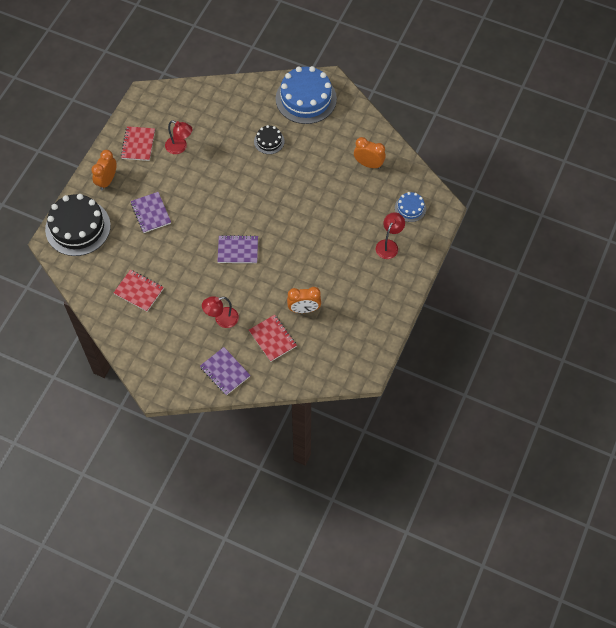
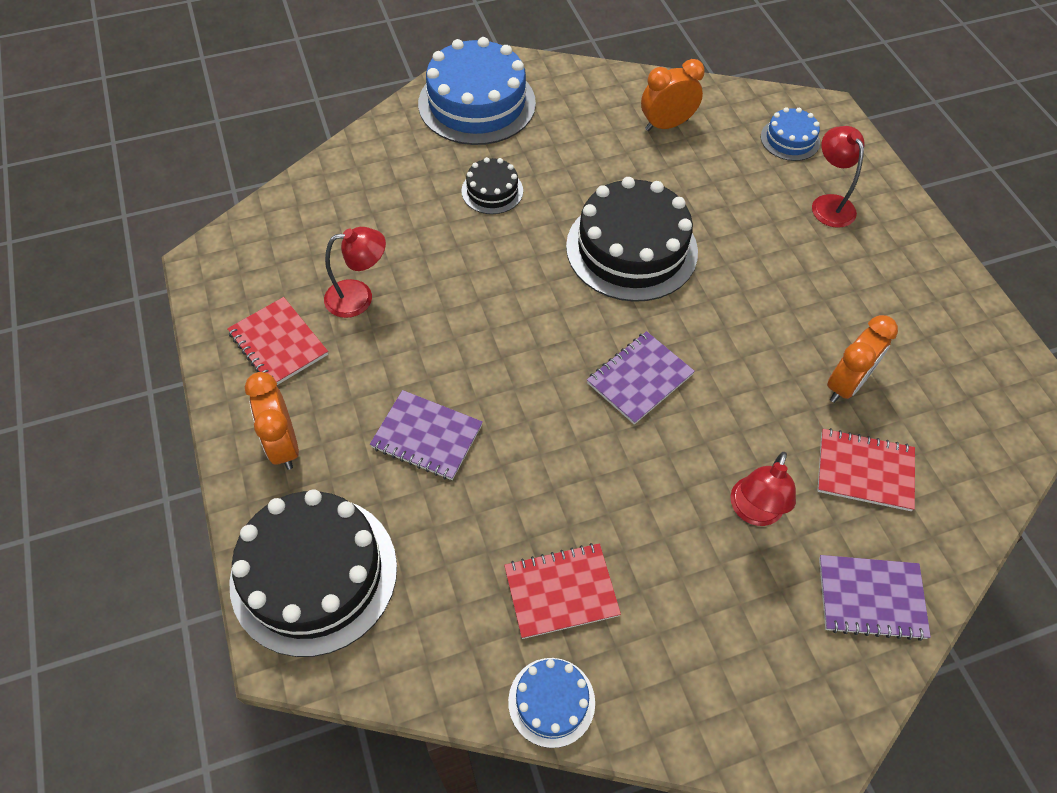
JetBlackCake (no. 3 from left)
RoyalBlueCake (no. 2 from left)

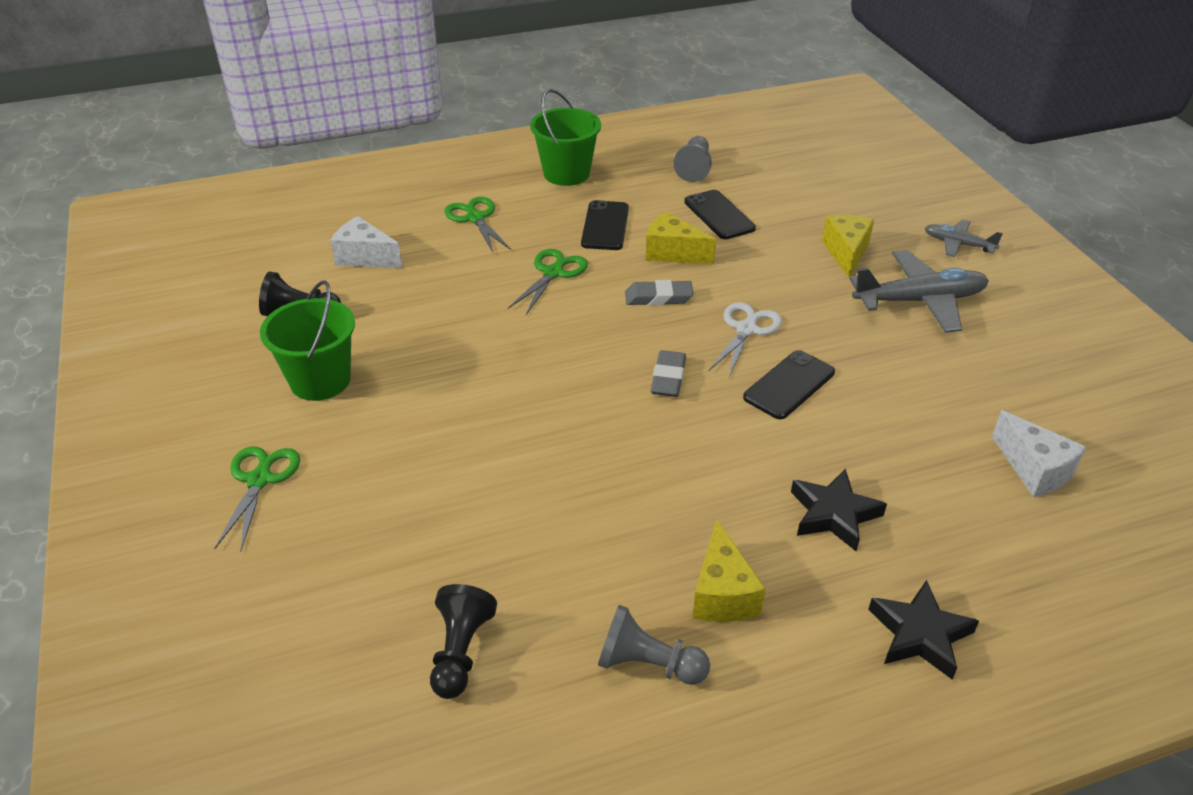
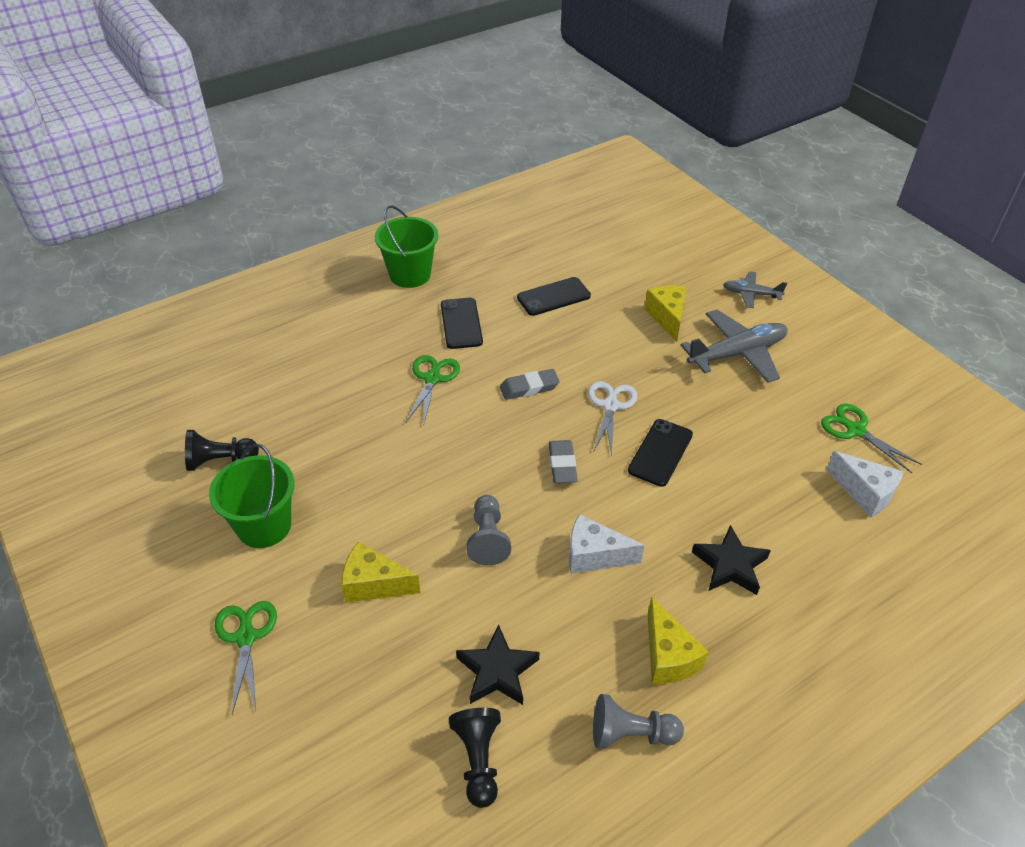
GreyChessPawn (no. 1 from left)
JetBlackSmartphone (no. 2 from left)
LeafGreenScissors (no. 3 from left)
GoldenCheese (no. 1 from left)
PureWhiteCheese (no. 1 from left)
JetBlackStar (no. 1 from left)

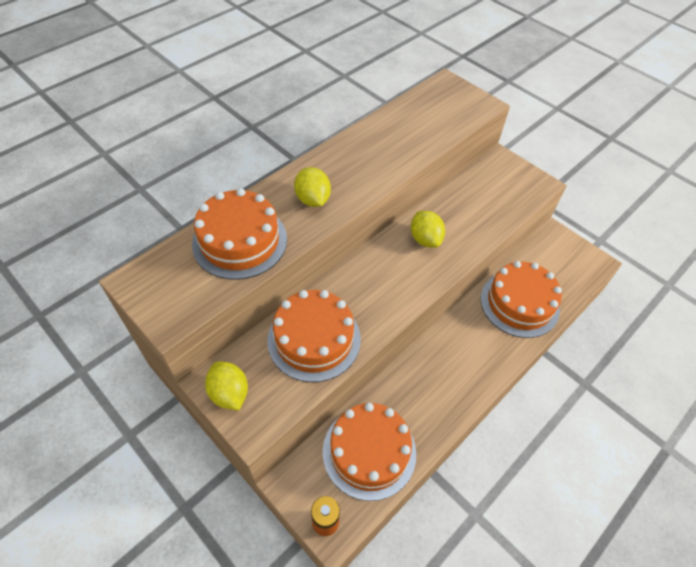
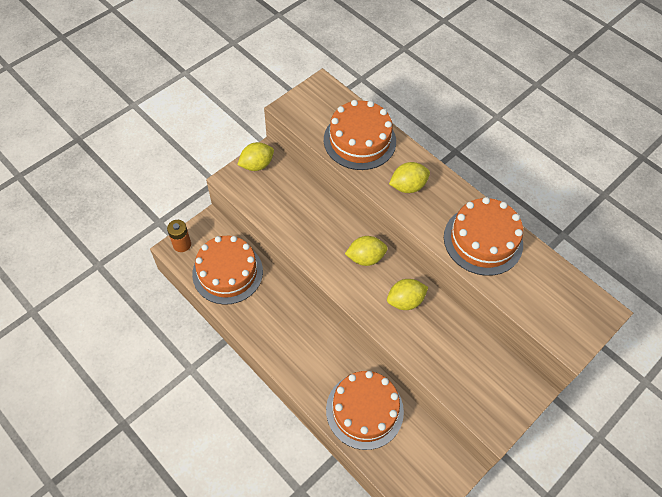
OrangeColouredCake (no. 4 from left)
GoldenLemon (no. 2 from left)

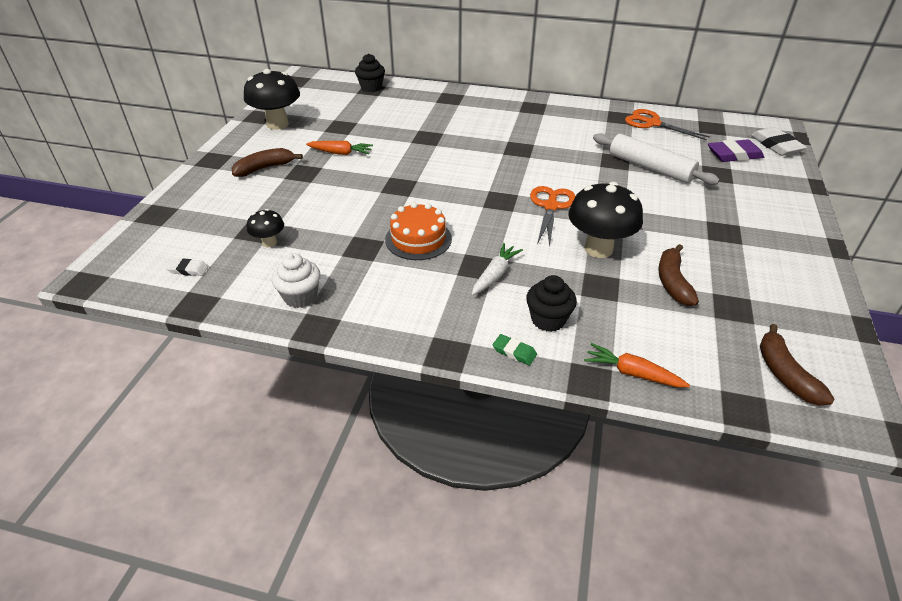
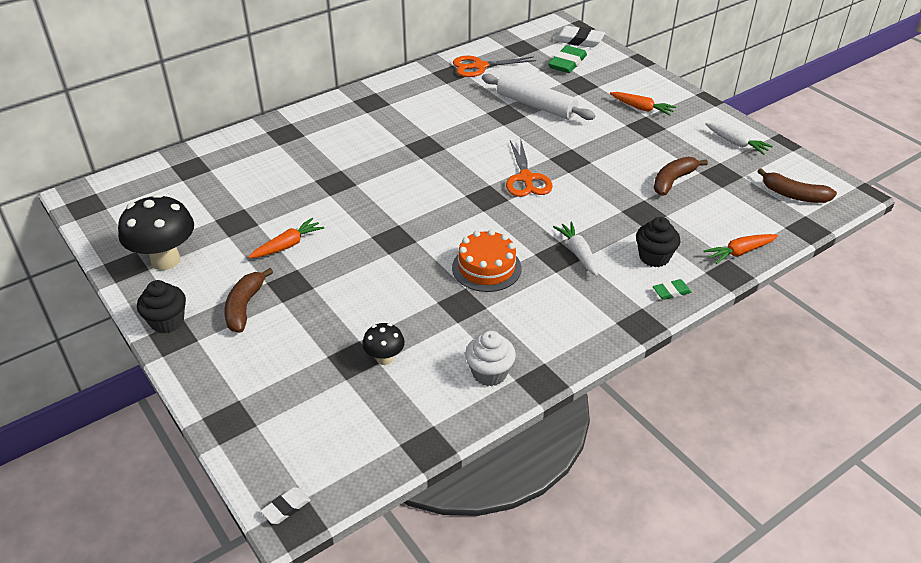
JetBlackMuffin (no. 1 from left)
PureWhitePastryRoller
LeafGreenEraser (no. 1 from left)
JetBlackMushroom (no. 3 from left in the first image)
OrangeColouredScissors (no. 2 from left)
BrownBananaFruit (no. 2 from left)
PureWhiteEraser (no. 1 from left)
OrangeColouredToyCarrot (no. 2 from left)
PureWhiteToyCarrot (no. 2 from left)

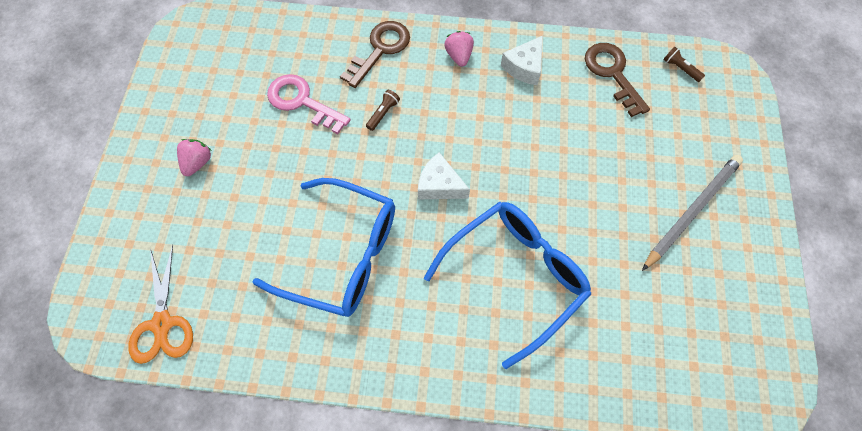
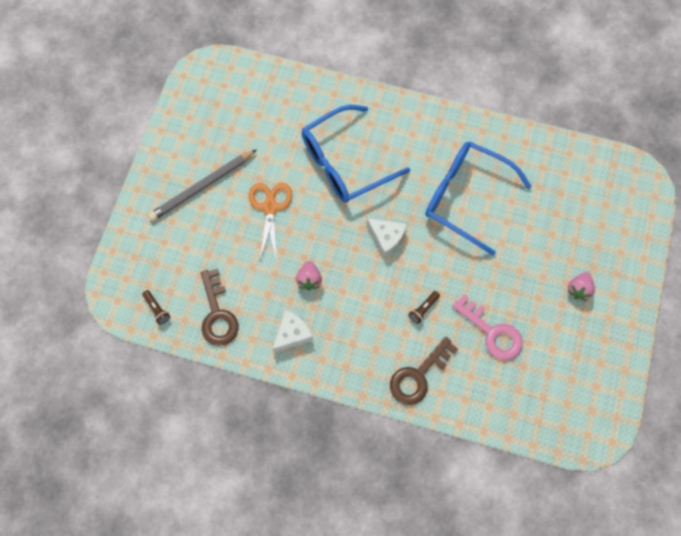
PinkStrawberry (no. 1 from left)
OrangeColouredScissors

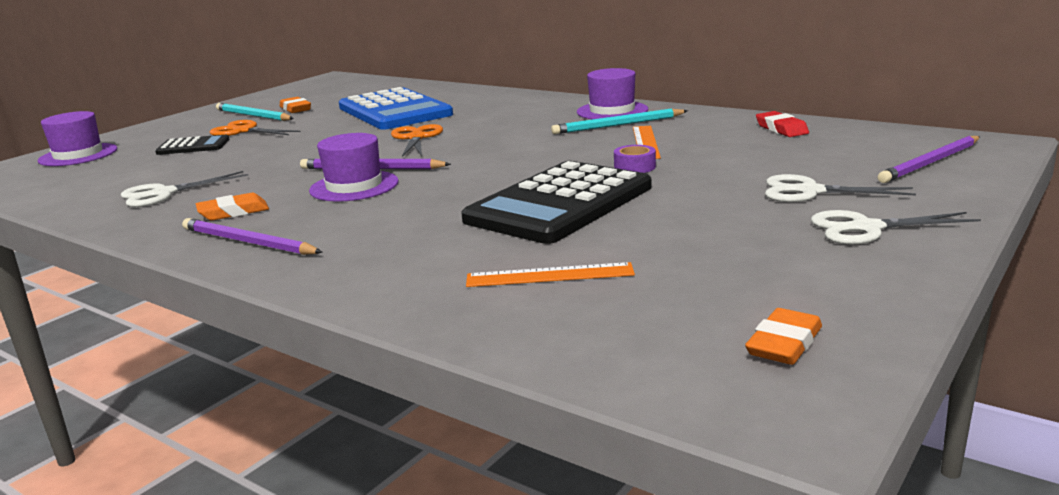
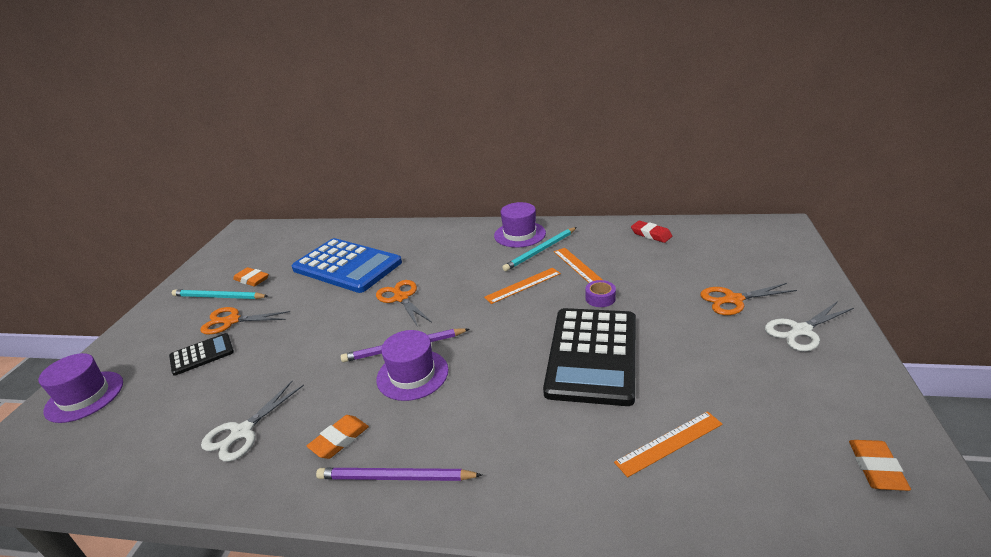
RoyalPurpleWoodenPencil (no. 3 from left in the first image)
OrangeColouredScissors (no. 3 from left)
OrangeColouredStraightedge (no. 1 from left)

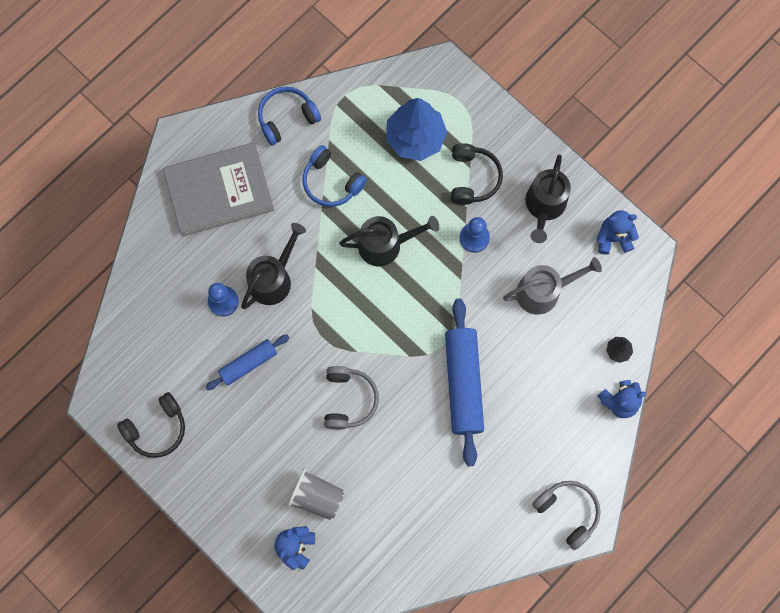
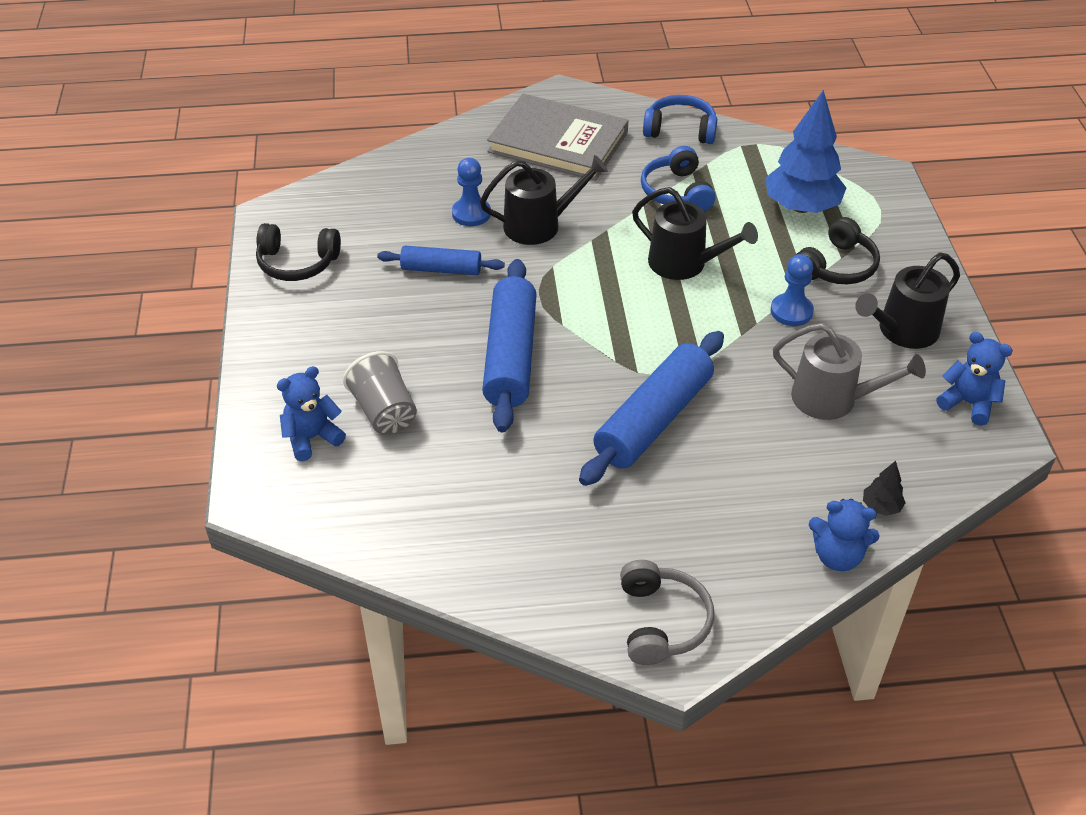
RoyalBluePastryRoller (no. 2 from left)

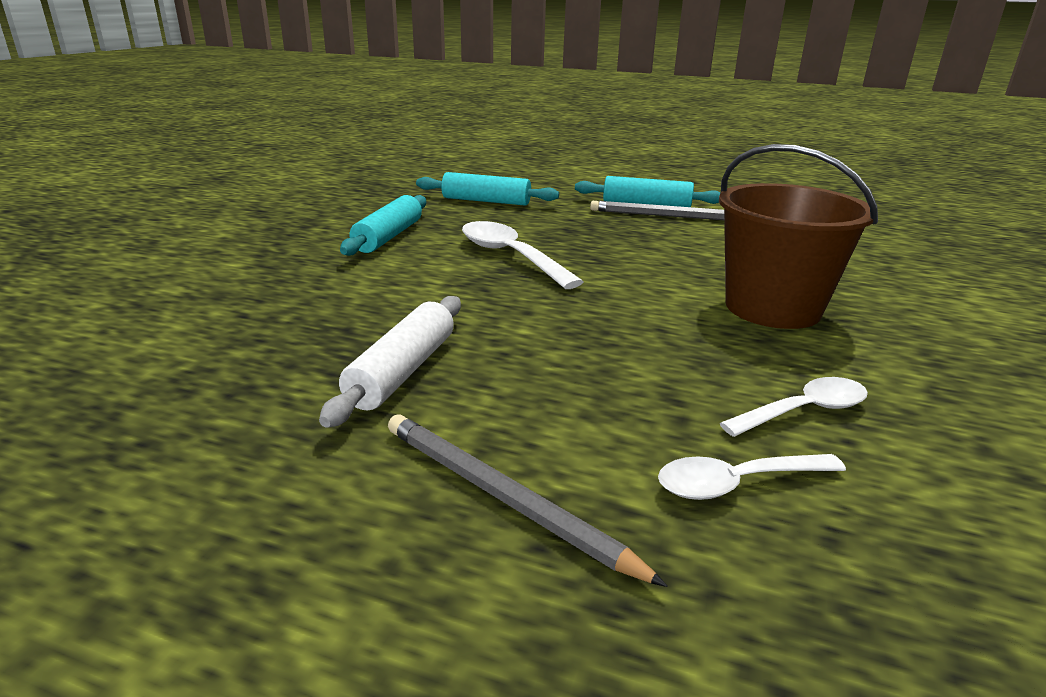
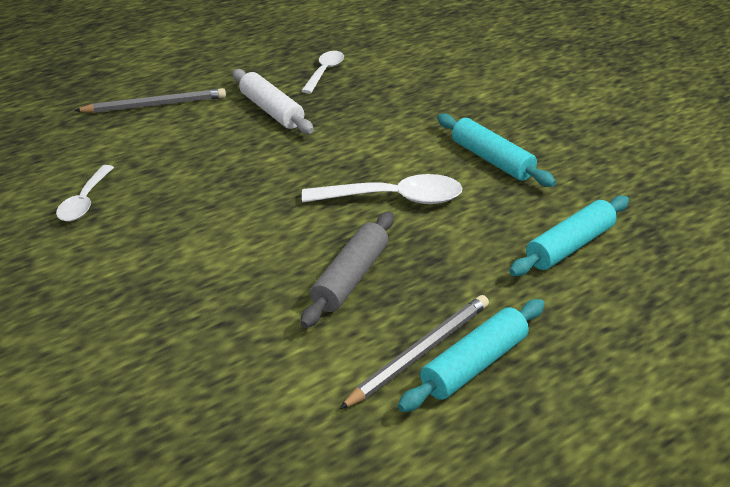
BrownSandBucket
PureWhiteSpoon (no. 2 from left)
GreyPastryRoller

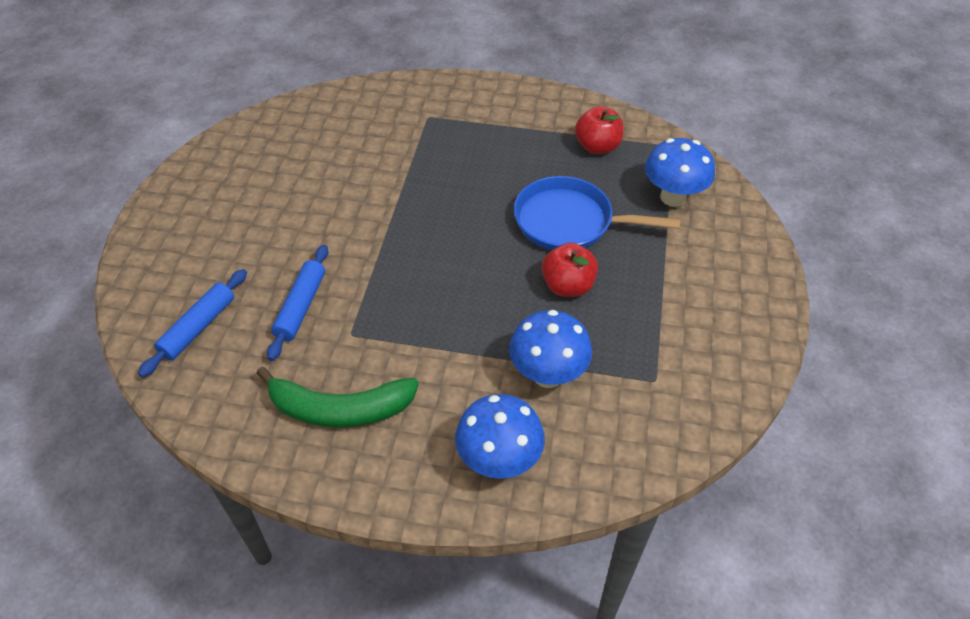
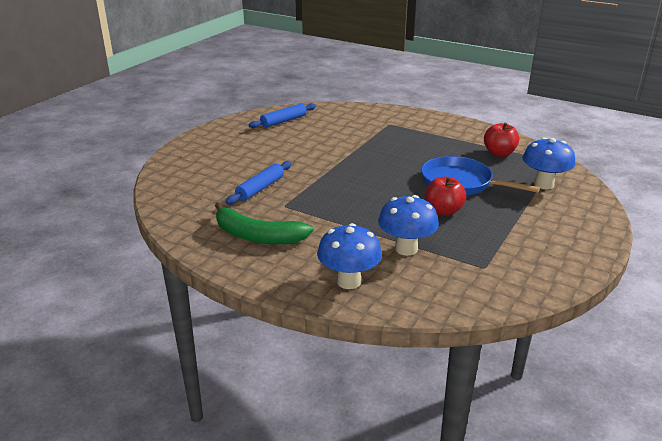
RoyalBluePastryRoller (no. 2 from left)

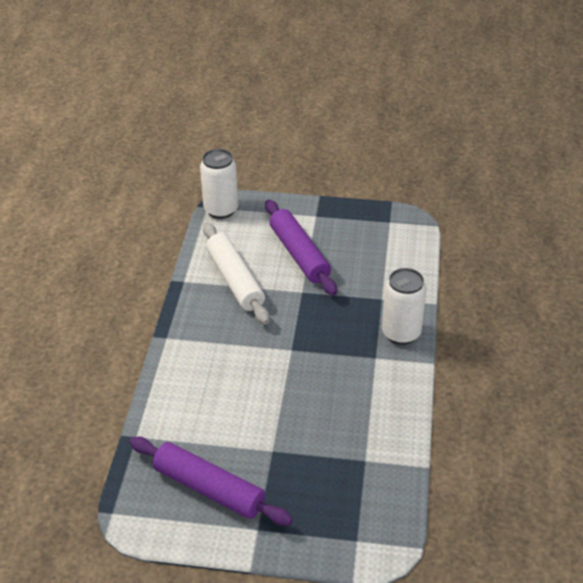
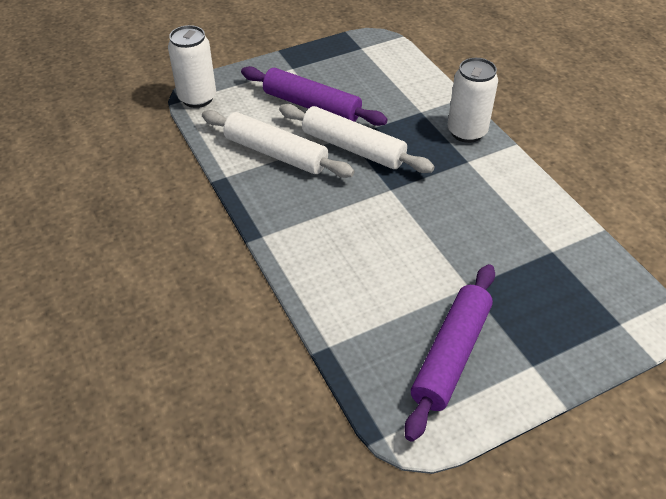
RoyalPurplePastryRoller (no. 2 from left)
PureWhitePastryRoller (no. 2 from left)

